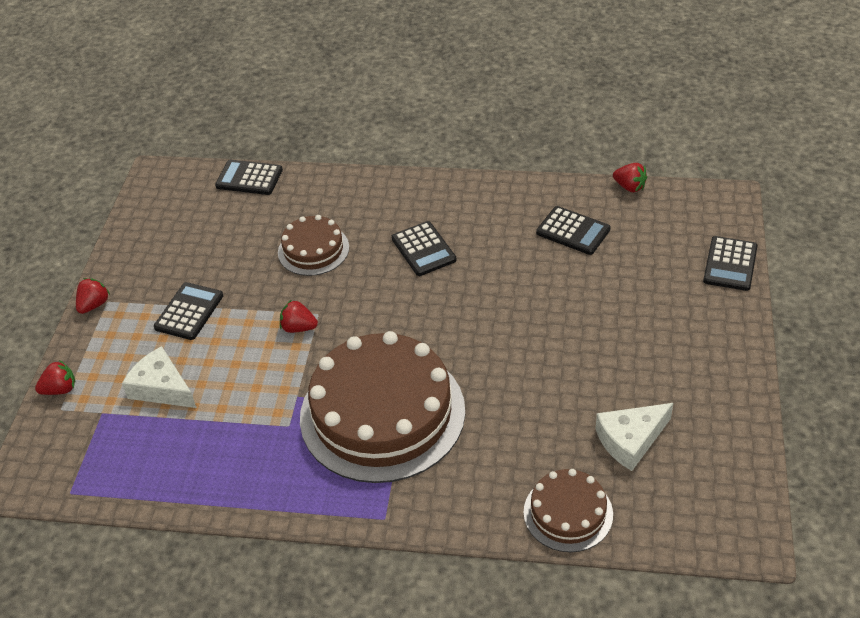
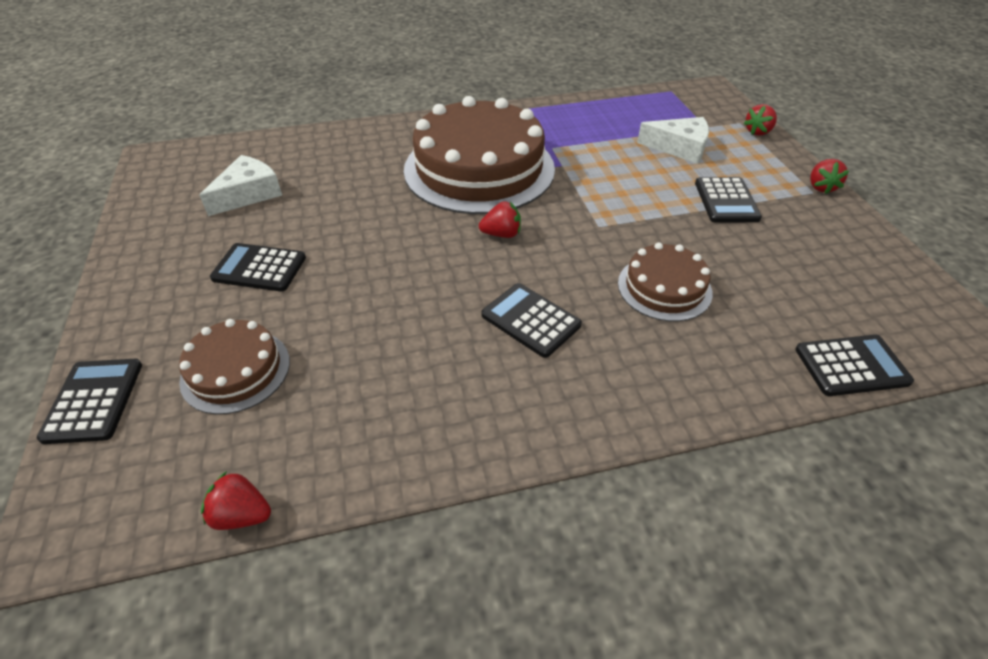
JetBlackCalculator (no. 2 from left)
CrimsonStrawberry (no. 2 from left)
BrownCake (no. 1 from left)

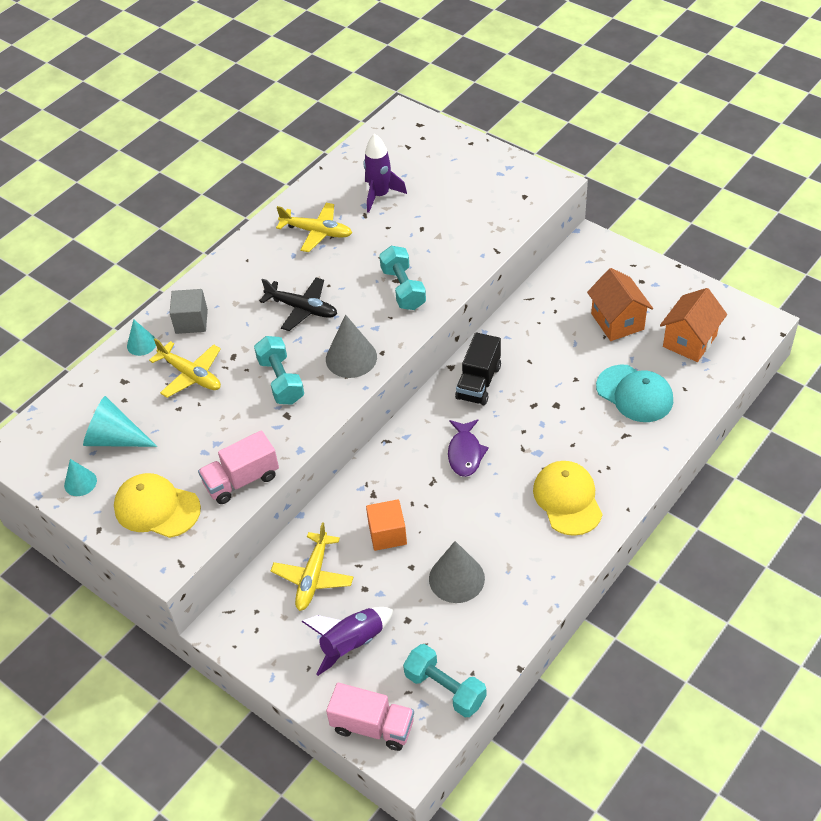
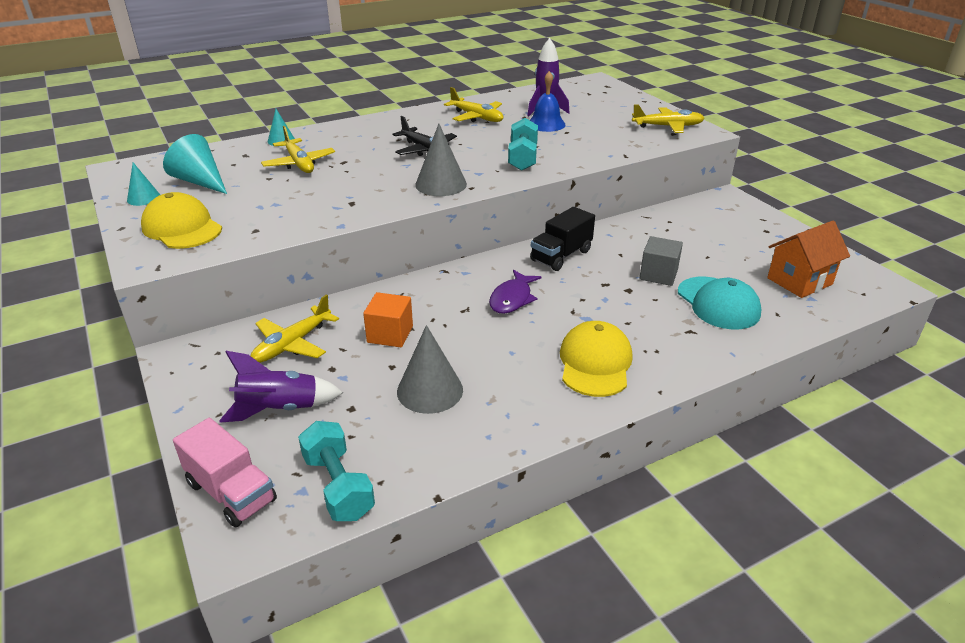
OrangeColouredCottage (no. 1 from left in the first image)
GreyBlock
TealFreeWeight (no. 1 from left in the first image)
PinkTruck (no. 1 from left in the first image)
RoyalBlueSchoolBell
GoldenAeroplane (no. 4 from left)

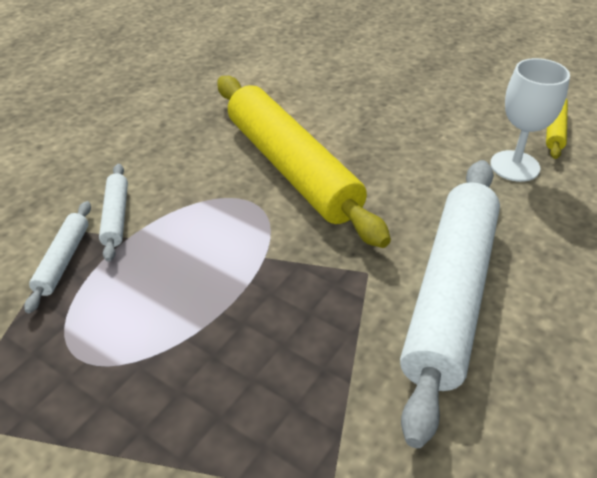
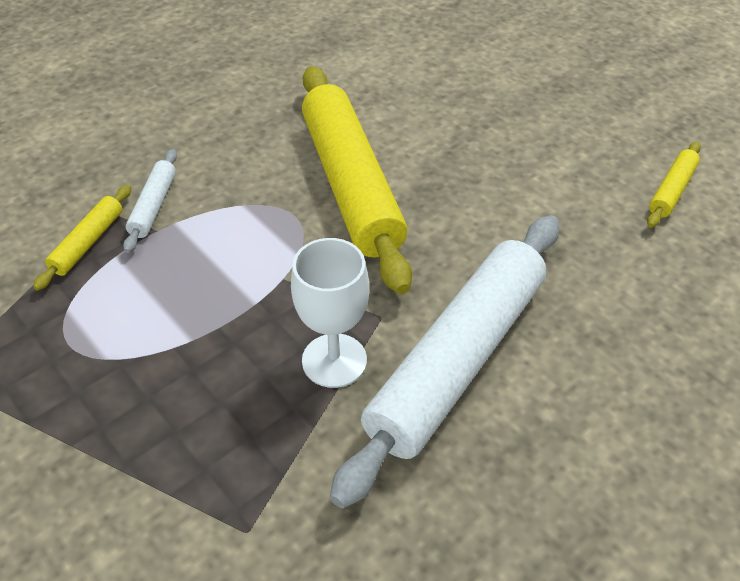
PureWhiteGoblet
GoldenPastryRoller (no. 1 from left)

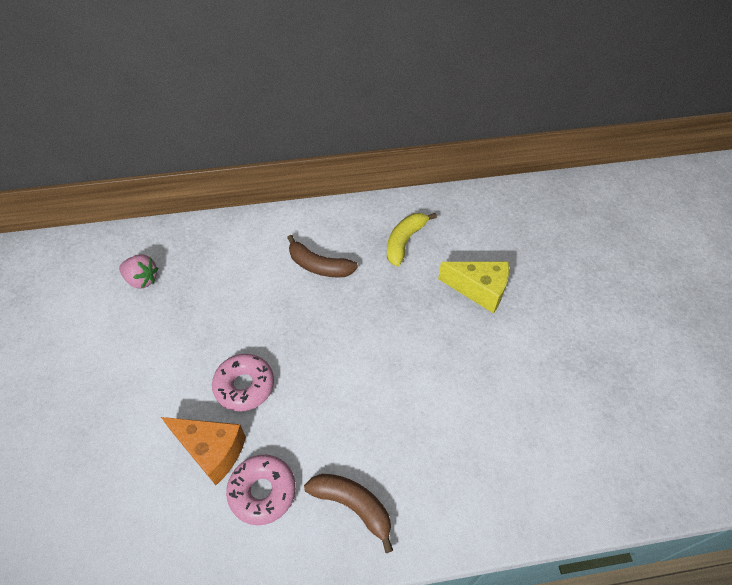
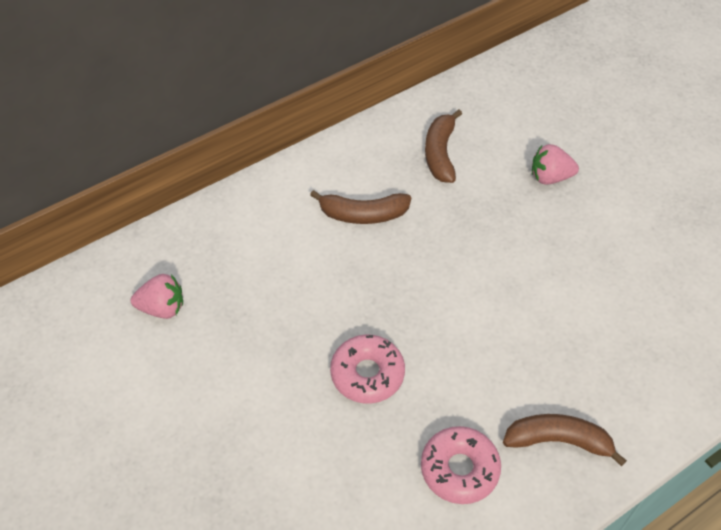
BrownBananaFruit (no. 2 from left)
PinkStrawberry (no. 2 from left)
OrangeColouredCheese

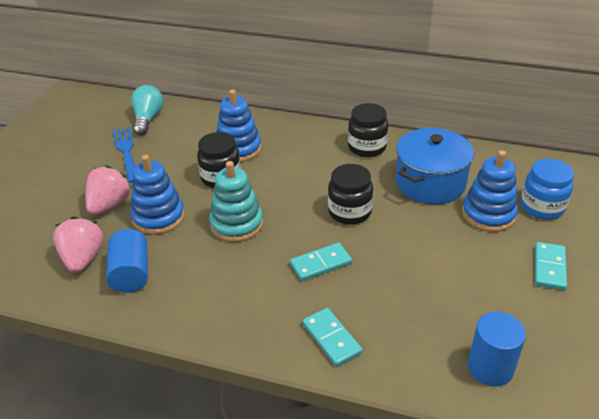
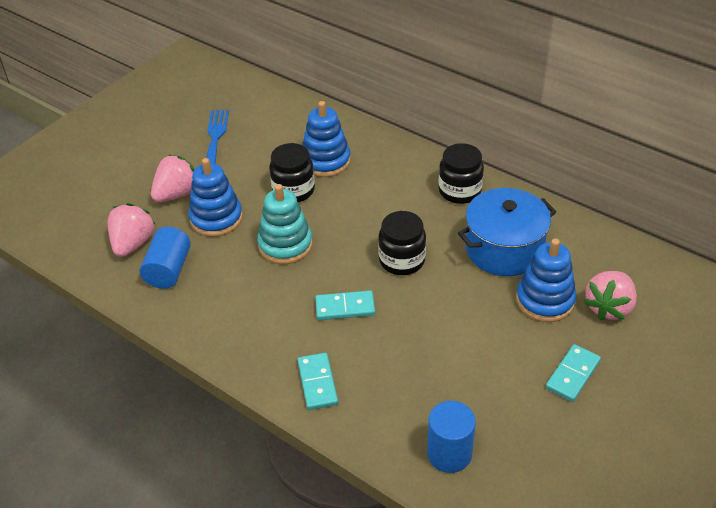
TealBulb
PinkStrawberry (no. 3 from left)

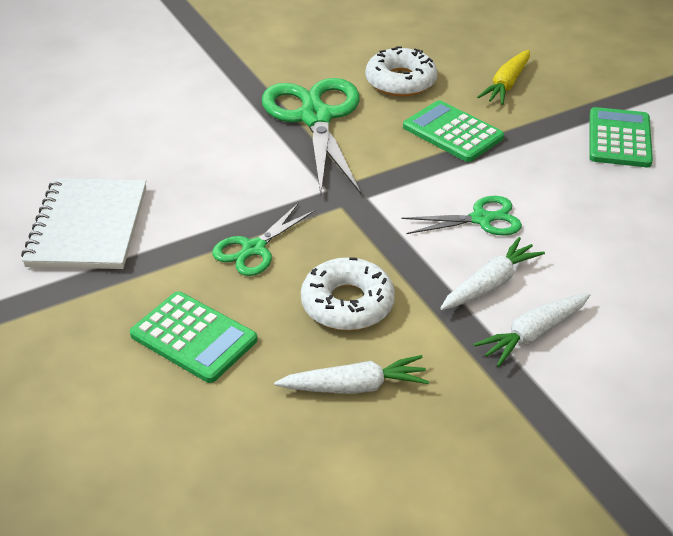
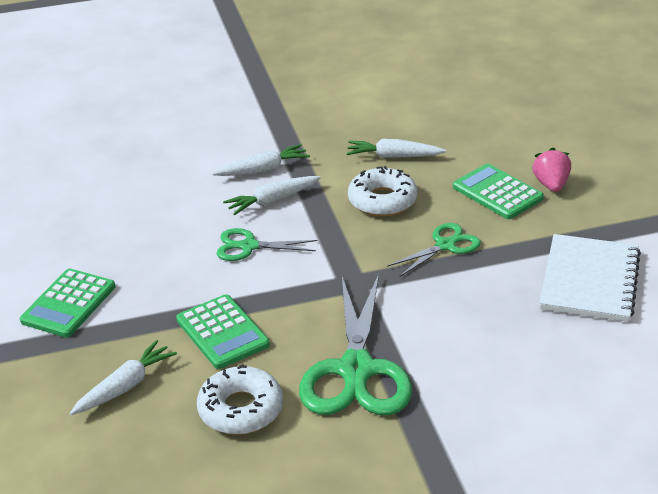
PureWhiteToyCarrot (no. 1 from left)
PinkStrawberry

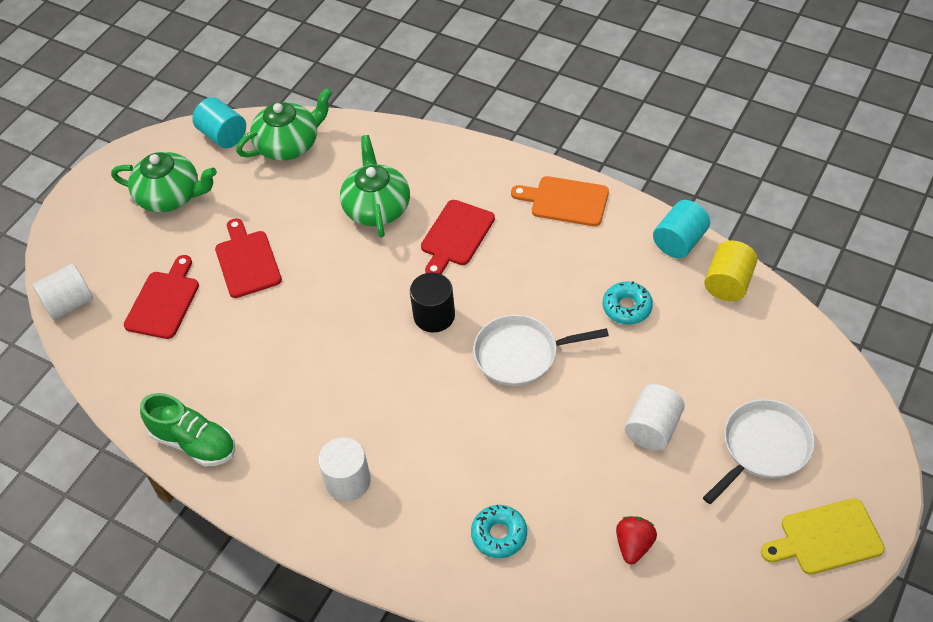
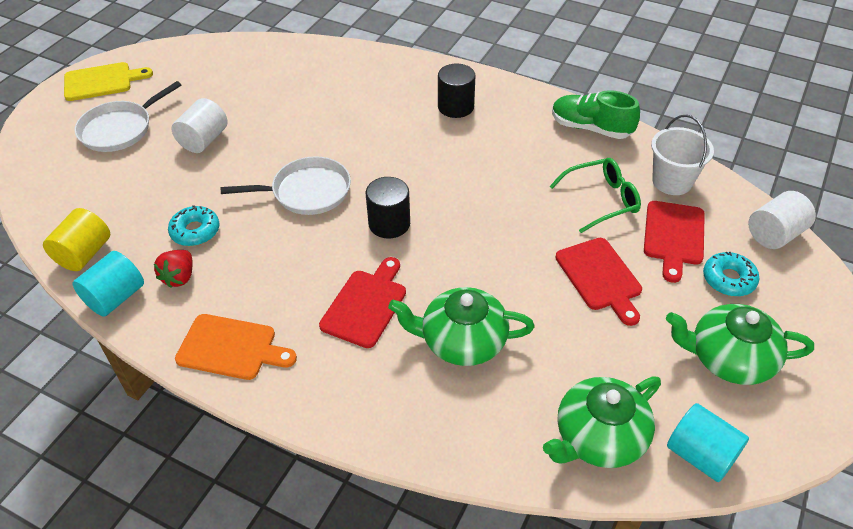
LeafGreenTeapot (no. 1 from left)
JetBlackSolidCylinder (no. 2 from left)
TealGlazedDonut (no. 2 from left)
CrimsonStrawberry
PureWhiteSandBucket
LeafGreenSpectacles

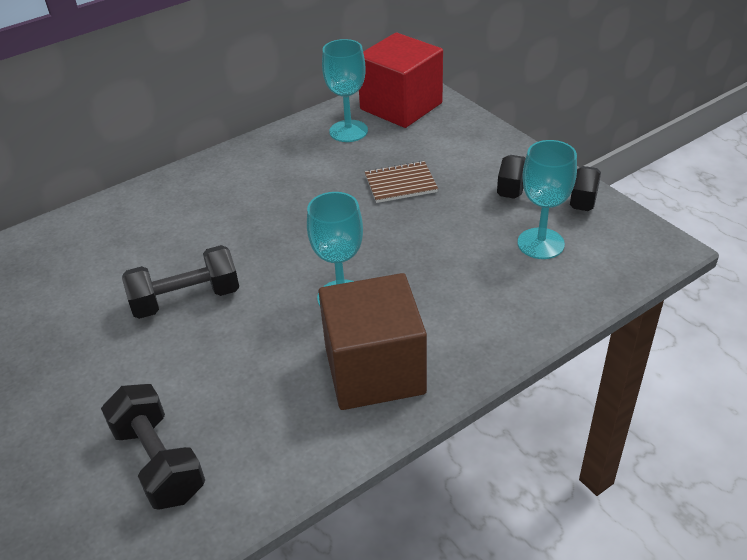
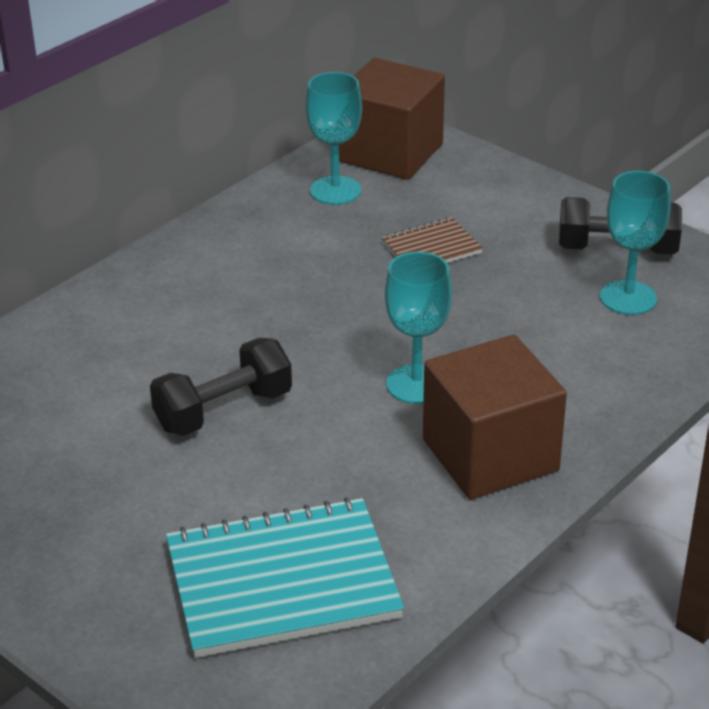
BrownBlock (no. 1 from left)
TealExerciseBook

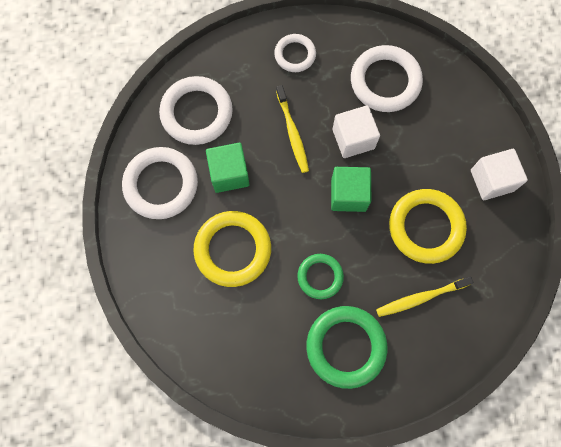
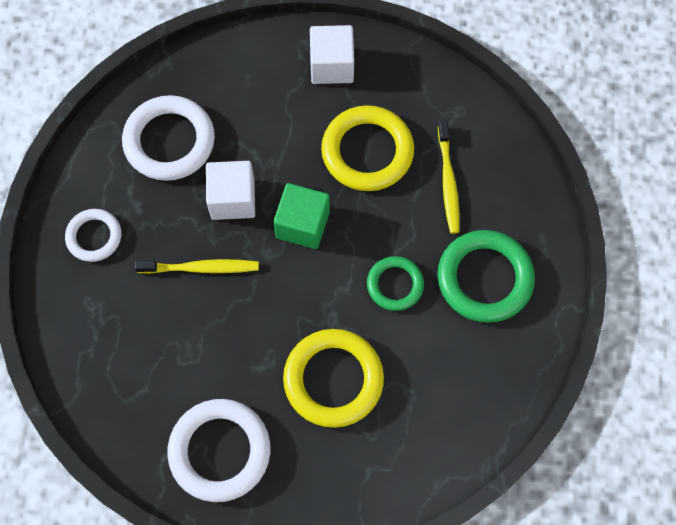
PureWhiteRing (no. 2 from left in the first image)
LeafGreenBlock (no. 1 from left in the first image)

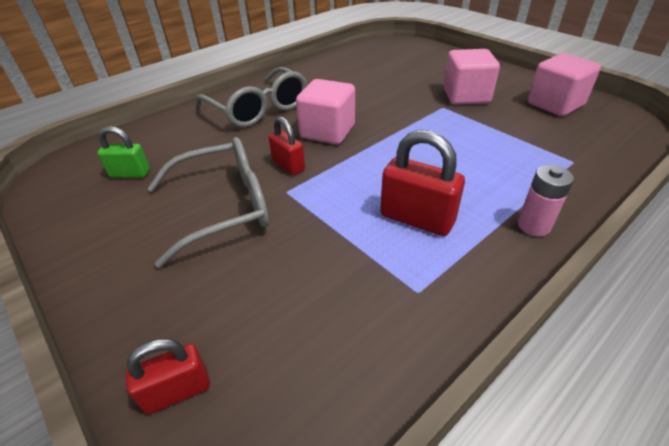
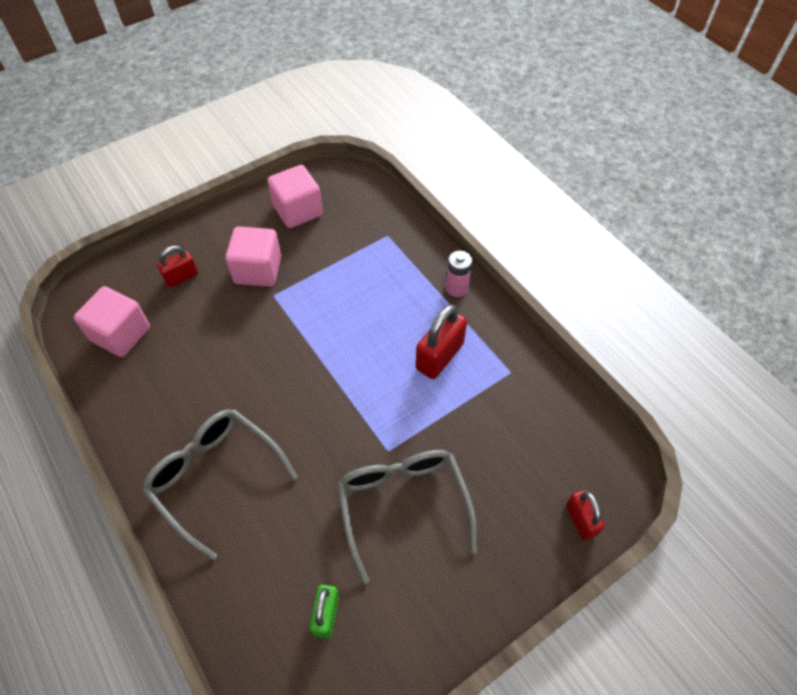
GreySpectacles (no. 1 from left)
PinkBlock (no. 1 from left)
CrimsonLock (no. 1 from left)

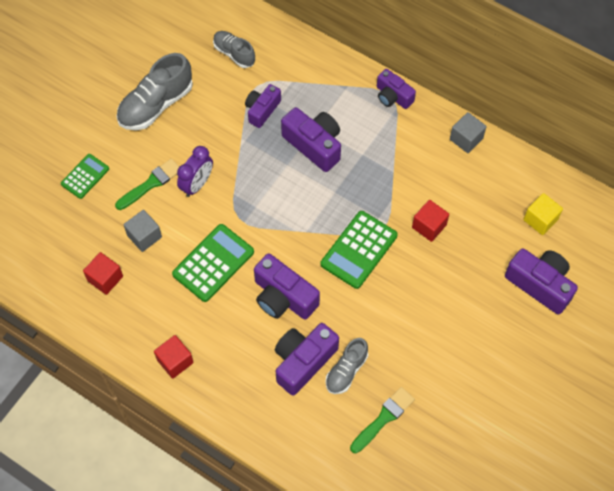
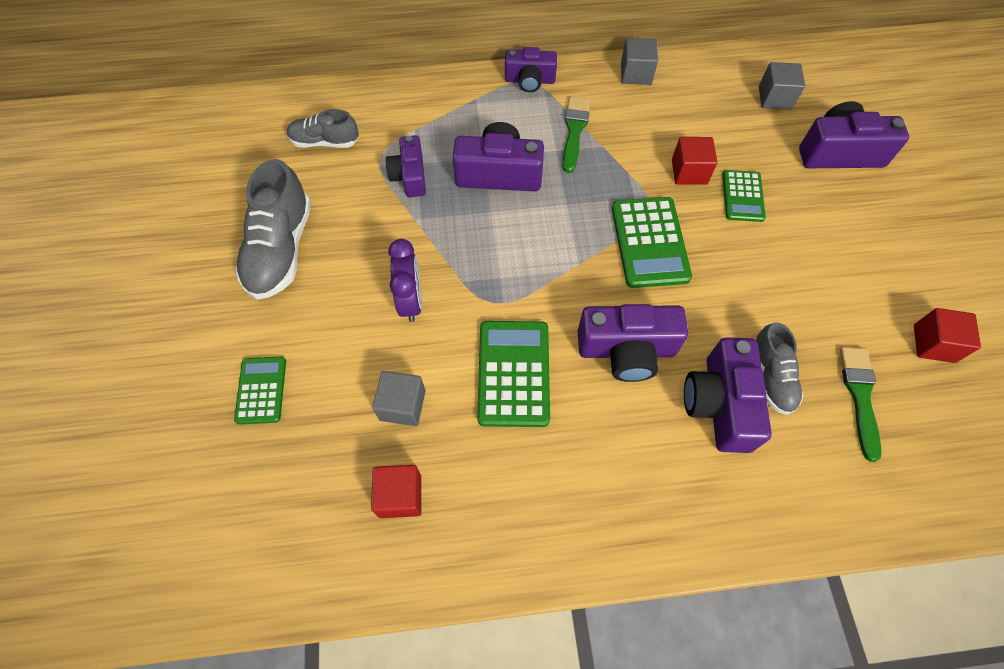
LeafGreenPaintbrush (no. 1 from left)
GreyBlock (no. 3 from left)
CrimsonBlock (no. 3 from left)
LeafGreenCalculator (no. 4 from left)

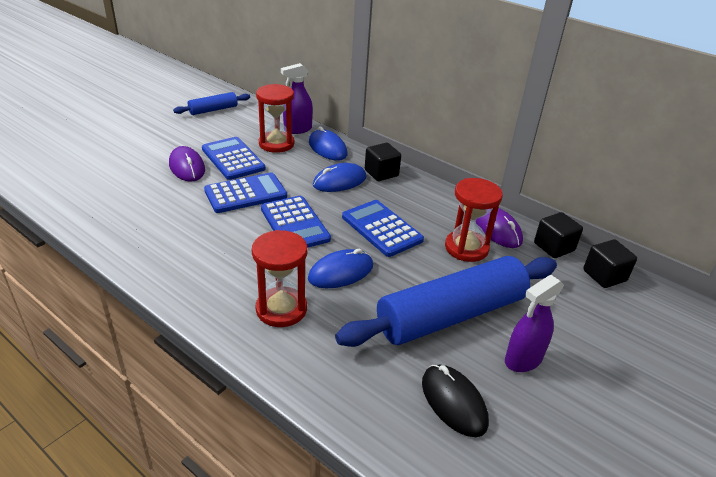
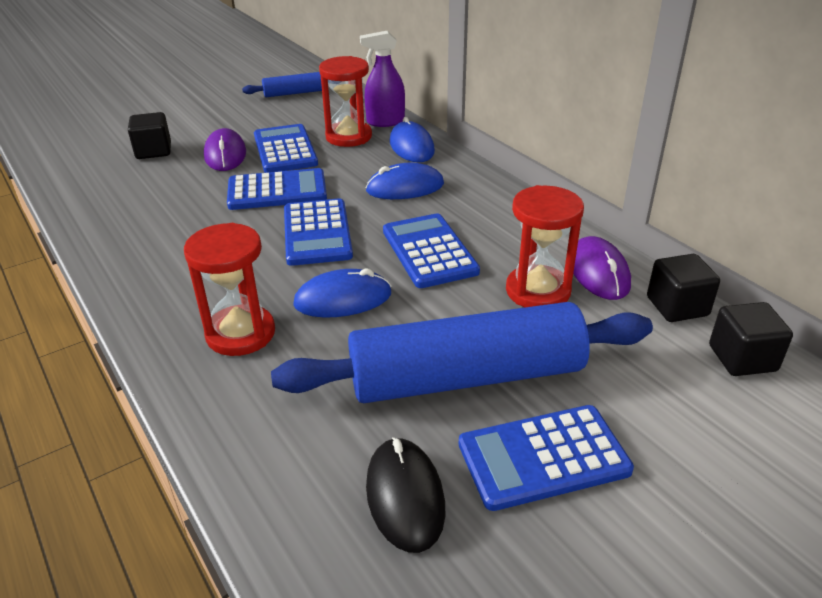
JetBlackBlock (no. 1 from left)
RoyalBlueCalculator (no. 5 from left)

